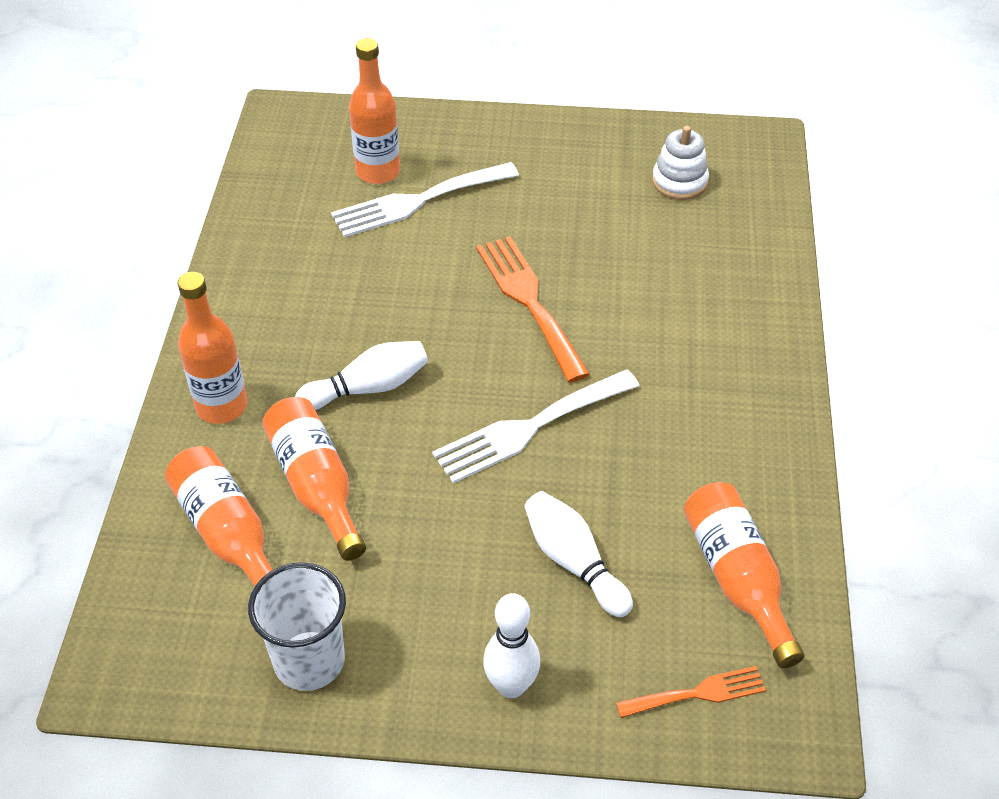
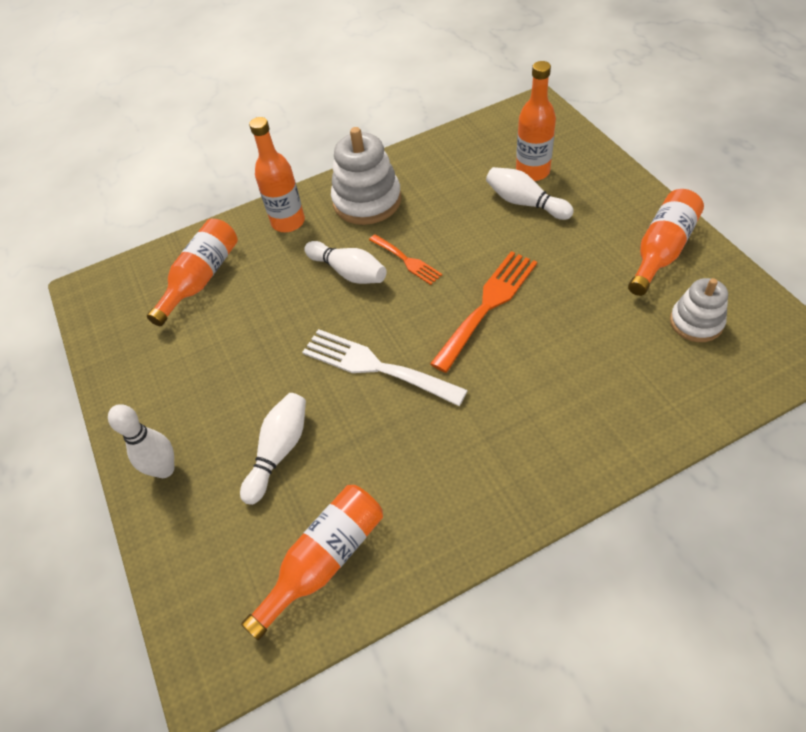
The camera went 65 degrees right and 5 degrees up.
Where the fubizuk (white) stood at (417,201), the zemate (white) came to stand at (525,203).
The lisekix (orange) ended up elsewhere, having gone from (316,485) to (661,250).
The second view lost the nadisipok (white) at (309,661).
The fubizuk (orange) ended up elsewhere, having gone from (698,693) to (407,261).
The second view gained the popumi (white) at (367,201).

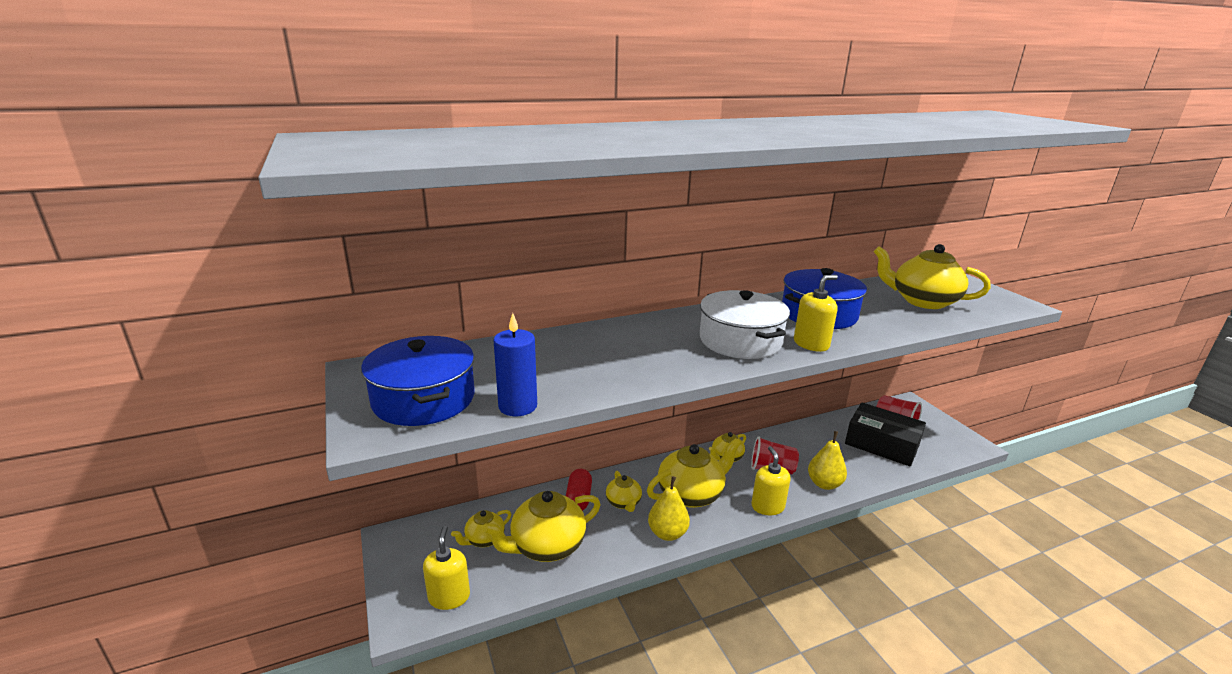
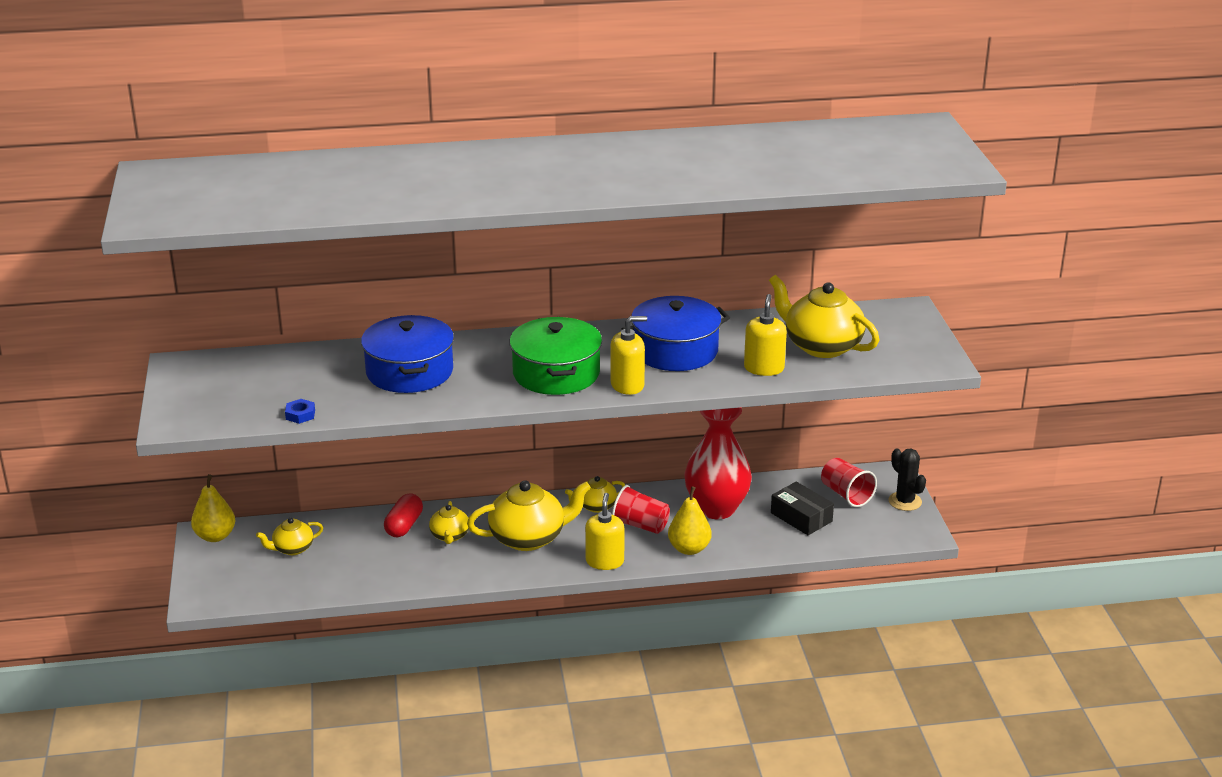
The camera went 15 degrees right and 5 degrees up.
What was the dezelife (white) at (740,341) turned into the dezelife (green) at (556,373).
Where the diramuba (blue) stood at (518,406), the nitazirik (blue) came to stand at (300,415).
The dezelife (blue) ended up elsewhere, having gone from (424,399) to (410,371).
The size of the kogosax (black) at (882,444) changed by a factor of 0.65.
The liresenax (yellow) ended up elsewhere, having gone from (667,533) to (215,536).
The second view lost the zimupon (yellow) at (546,546).
The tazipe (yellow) ended up elsewhere, having gone from (449,597) to (764,368).
The second view gained the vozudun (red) at (716,508).
The second view gained the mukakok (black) at (905,501).

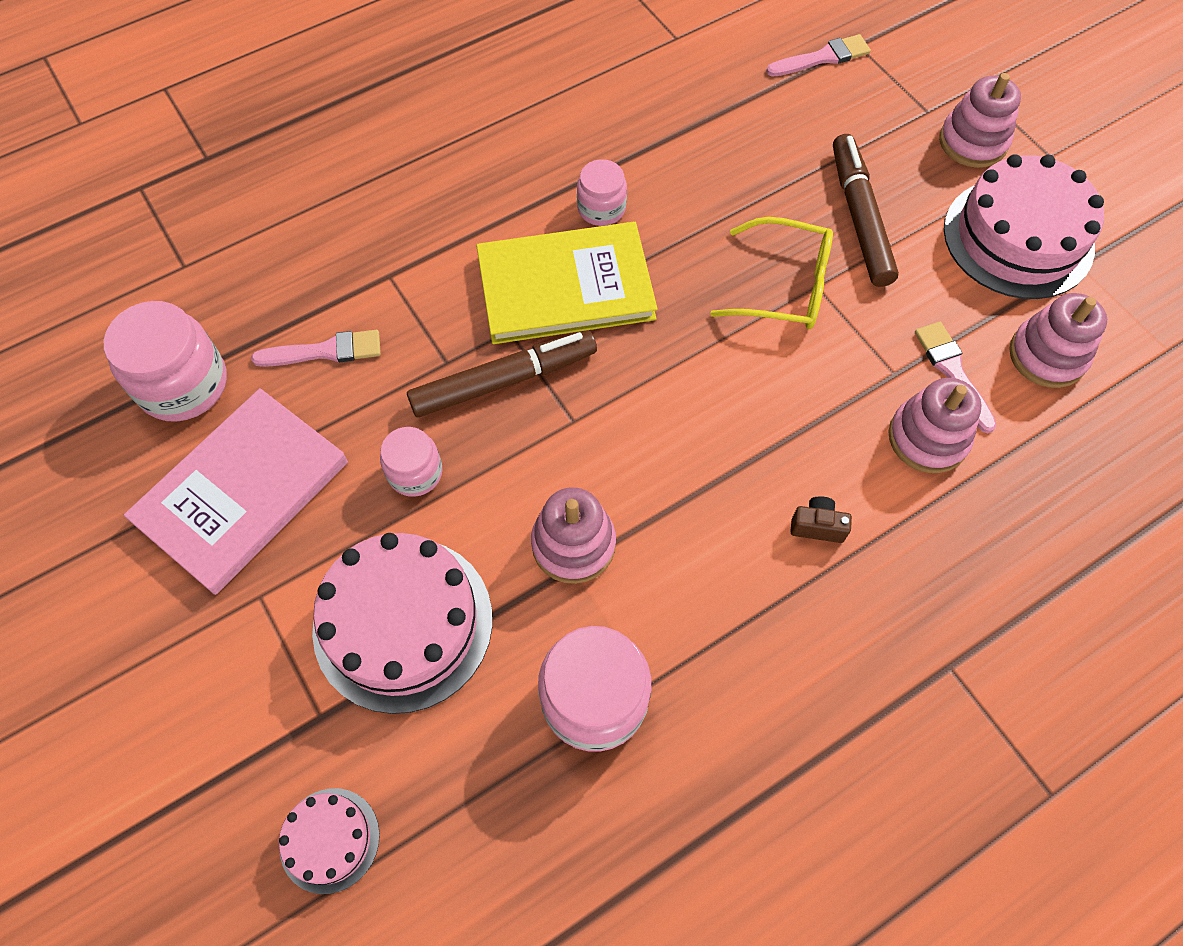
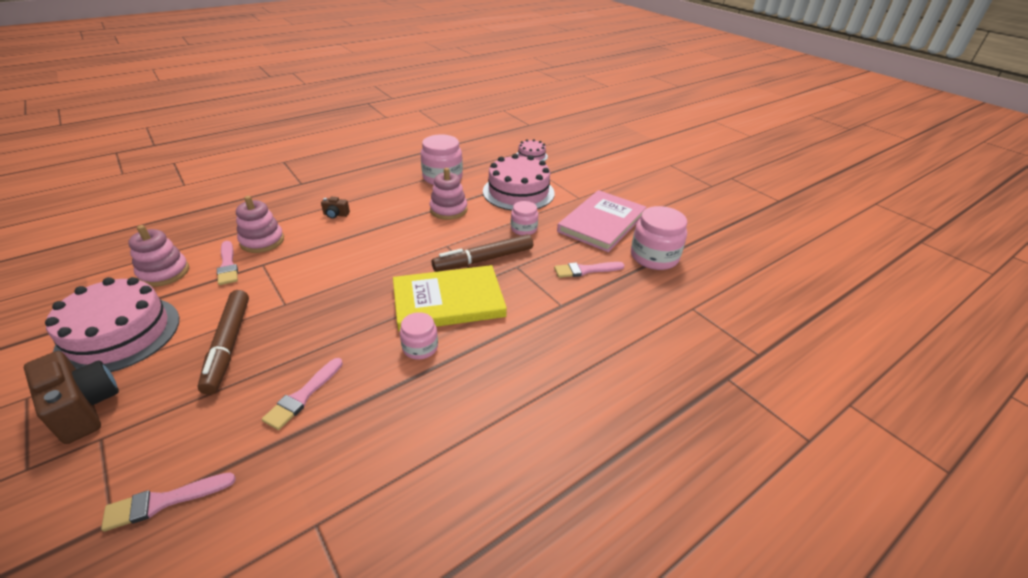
The camera went 175 degrees right and 25 degrees down.
Where the popumi (pink) stood at (973,142), the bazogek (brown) came to stand at (84,408).
The second view lost the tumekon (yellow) at (784,286).
The second view gained the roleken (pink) at (303,396).

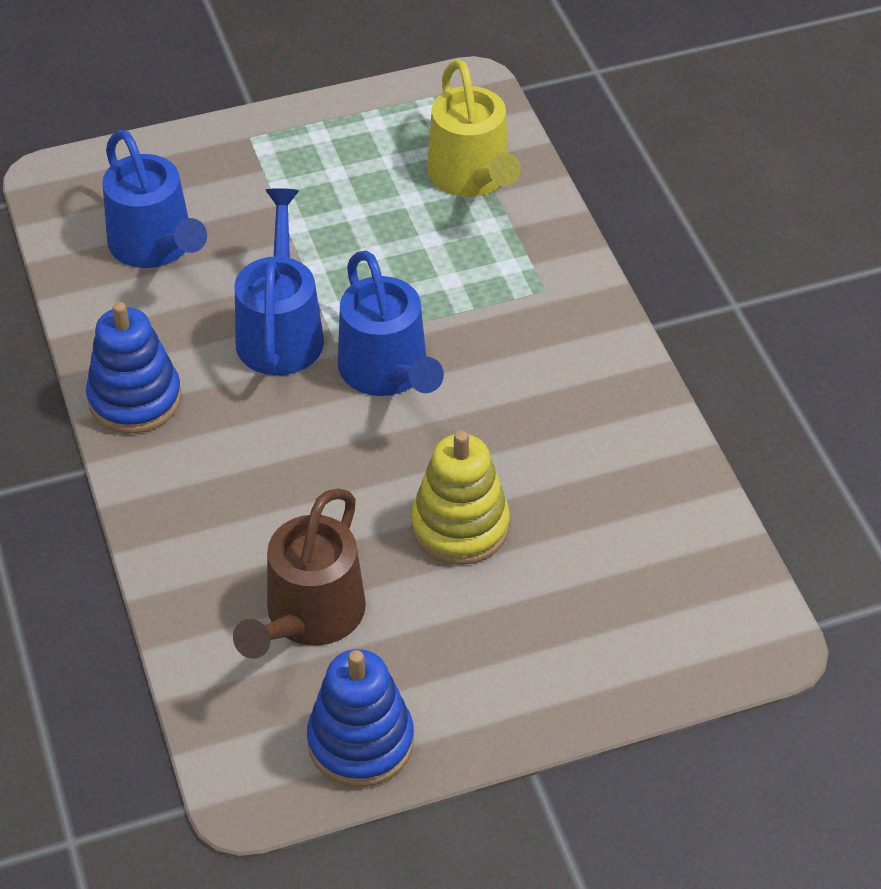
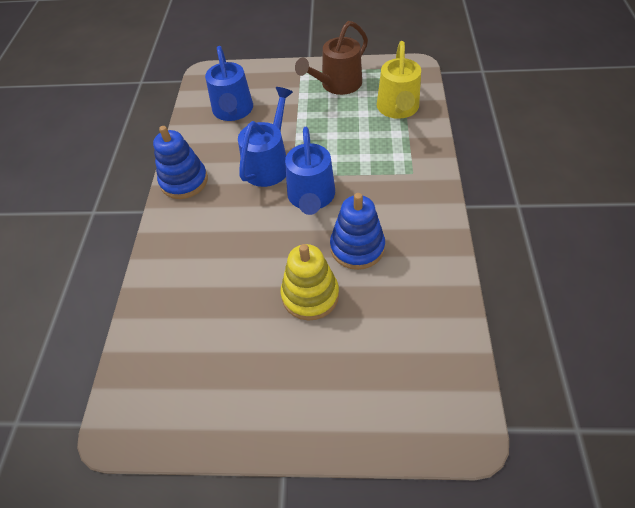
The camera went 25 degrees right and 5 degrees up.
The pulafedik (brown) ended up elsewhere, having gone from (309,617) to (337,85).
The popumi (blue) ended up elsewhere, having gone from (360,742) to (357,247).

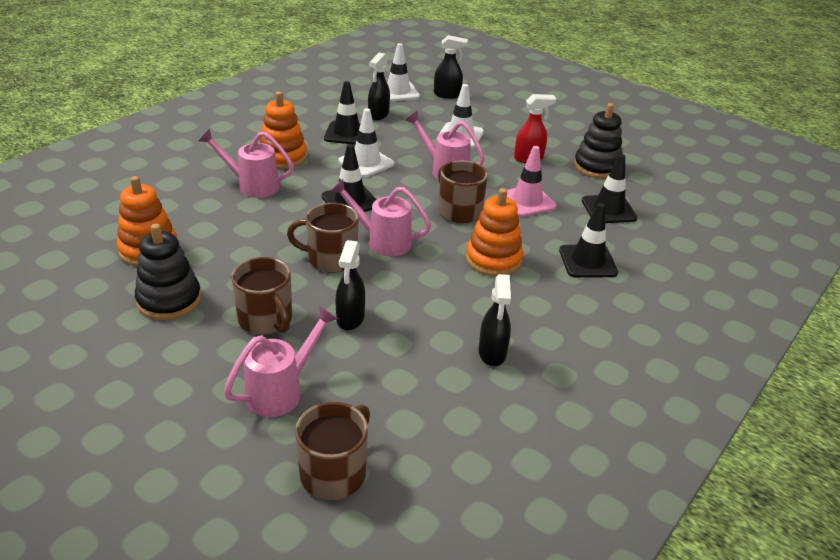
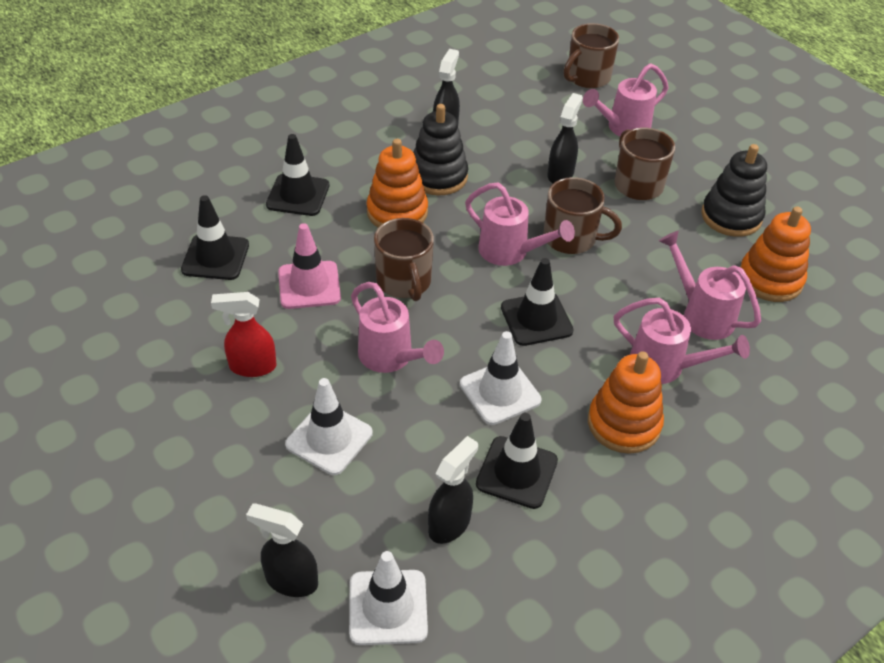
The camera went 165 degrees left and 10 degrees up.
The popumi (black) ended up elsewhere, having gone from (597,167) to (438,177).
The second view gained the pulafedik (pink) at (701,314).

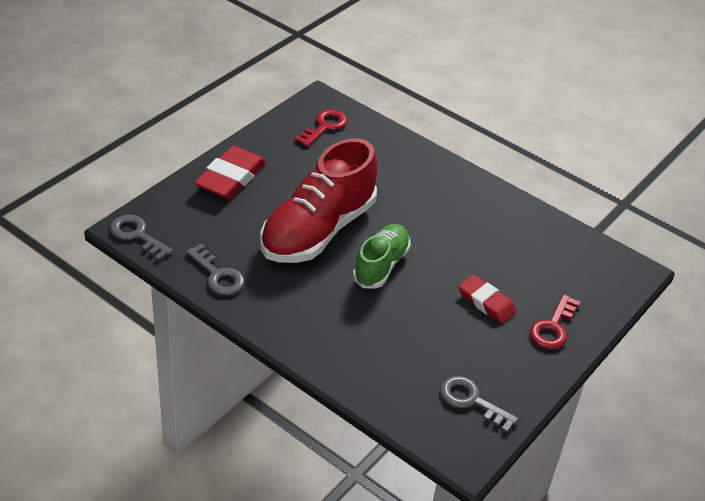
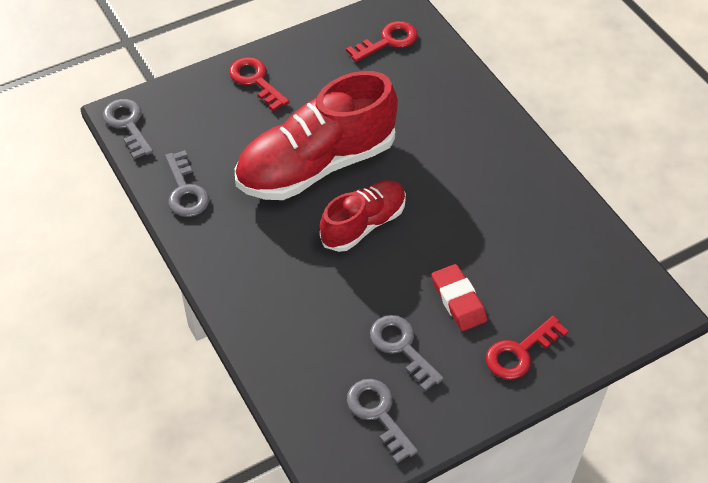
The camera went 25 degrees right and 10 degrees up.
Where the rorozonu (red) stood at (230,178), the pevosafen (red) came to stand at (255,80).
What was the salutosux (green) at (381,265) turned into the salutosux (red) at (363,224).
The second view gained the pevosafen (grey) at (401,347).

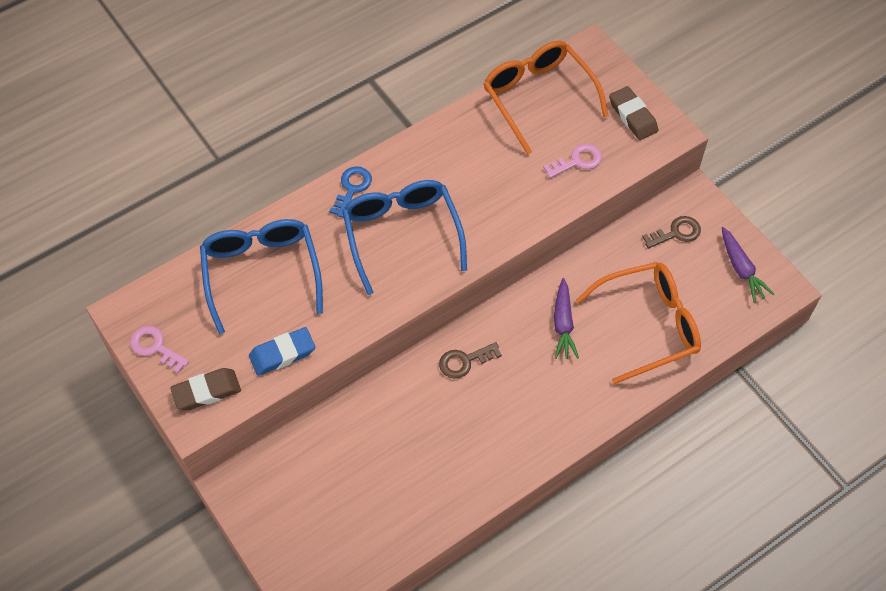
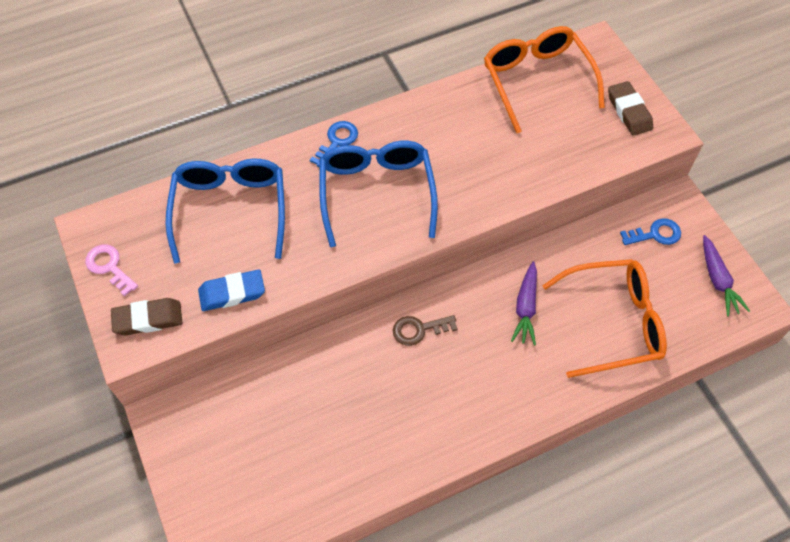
The camera went 10 degrees right and 0 degrees up.
The second view lost the pevosafen (pink) at (577,161).
What was the pevosafen (brown) at (676,233) turned into the pevosafen (blue) at (655,234).

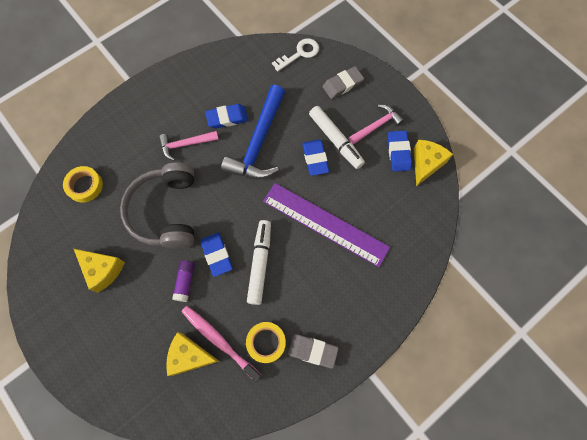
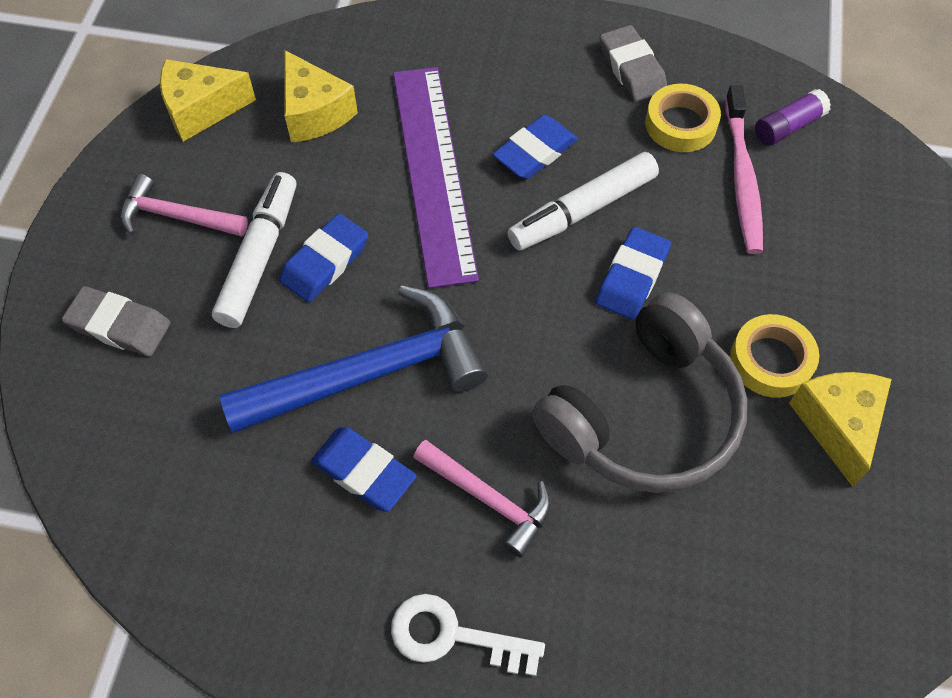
The camera went 130 degrees left and 10 degrees down.
The pevosafen (white) ended up elsewhere, having gone from (299,54) to (453,636).
The rorozonu (blue) ended up elsewhere, having gone from (398,152) to (535,152).
The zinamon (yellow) ended up elsewhere, having gone from (85,186) to (771,360).
The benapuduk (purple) ended up elsewhere, having gone from (185,282) to (788,127).
The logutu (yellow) ended up elsewhere, having gone from (190,356) to (314,113).

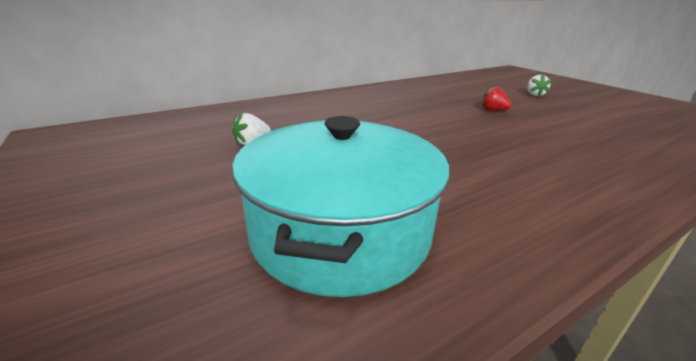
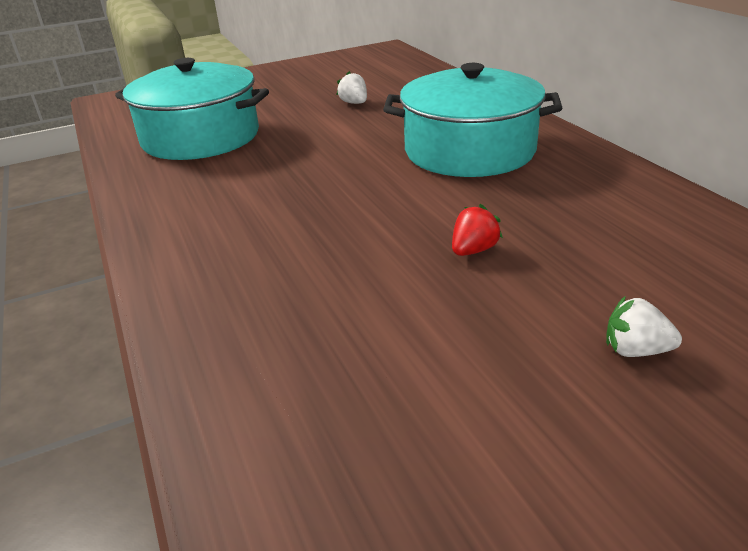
The camera went 100 degrees right and 5 degrees up.
The second view gained the dezelife (turquoise) at (469,150).

